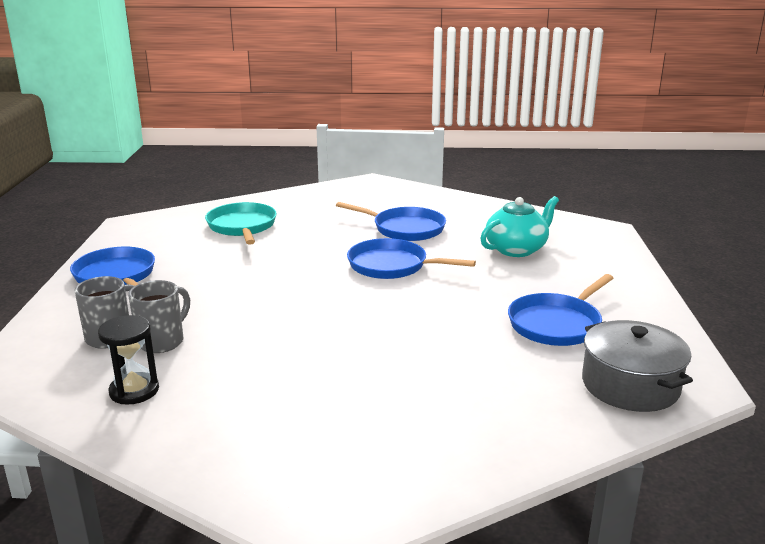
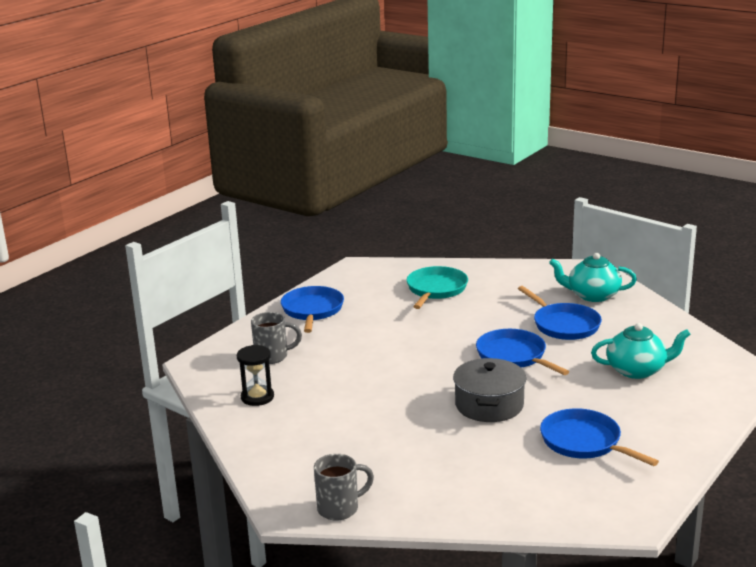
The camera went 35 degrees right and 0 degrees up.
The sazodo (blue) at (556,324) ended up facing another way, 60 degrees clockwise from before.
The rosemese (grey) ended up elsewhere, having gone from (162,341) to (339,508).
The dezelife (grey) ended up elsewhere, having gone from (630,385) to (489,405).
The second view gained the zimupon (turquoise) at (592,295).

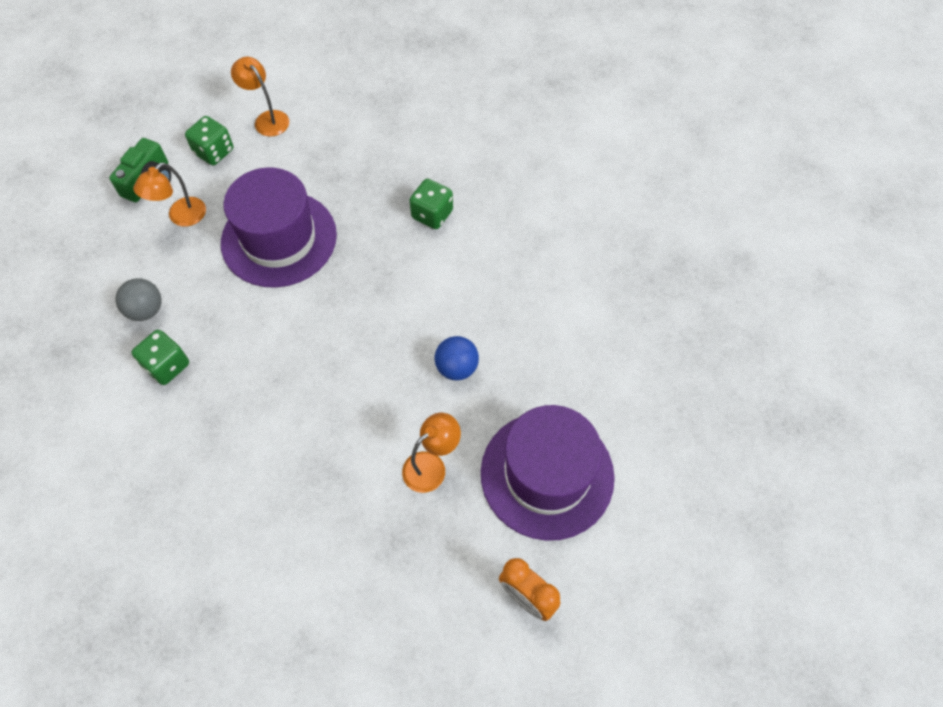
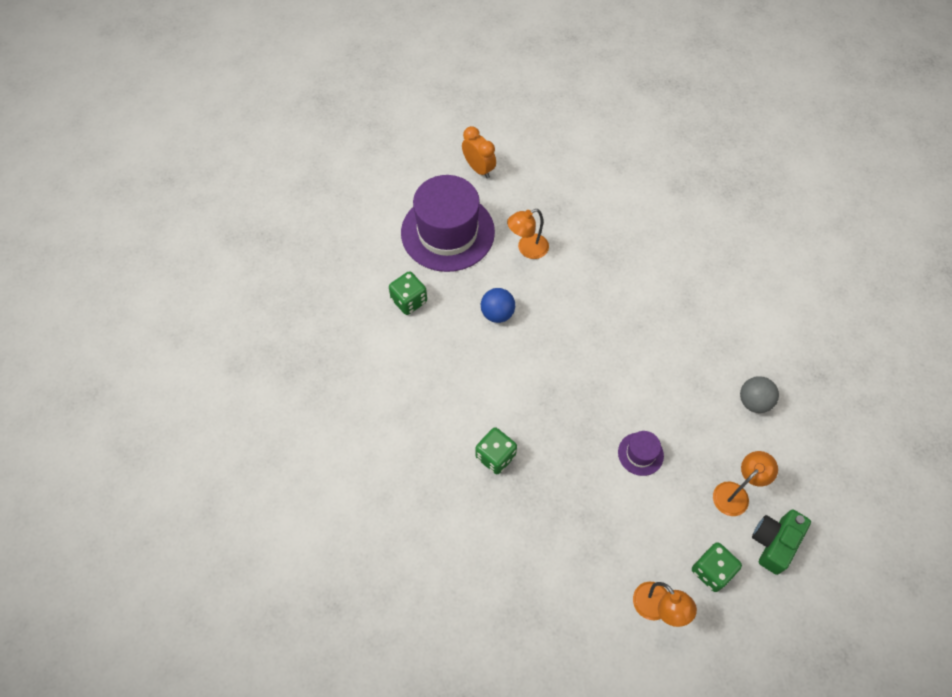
The camera went 170 degrees left and 0 degrees up.
The size of the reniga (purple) at (279,239) changed by a factor of 0.43.
The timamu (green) ended up elsewhere, having gone from (167,366) to (409,301).

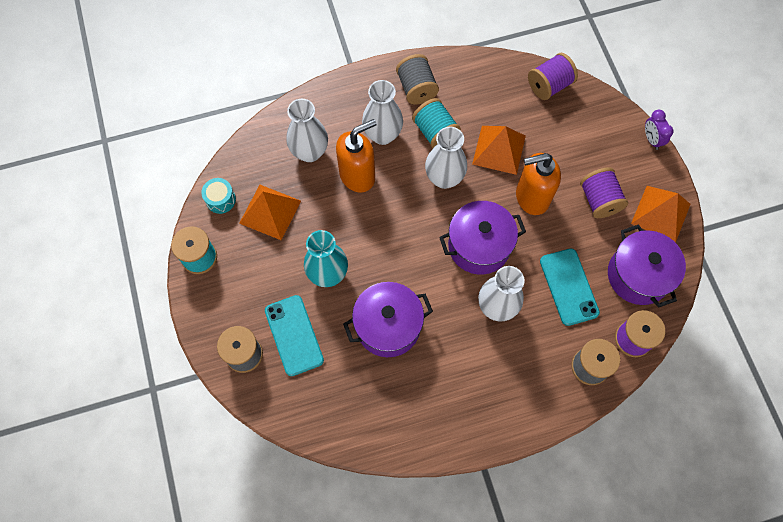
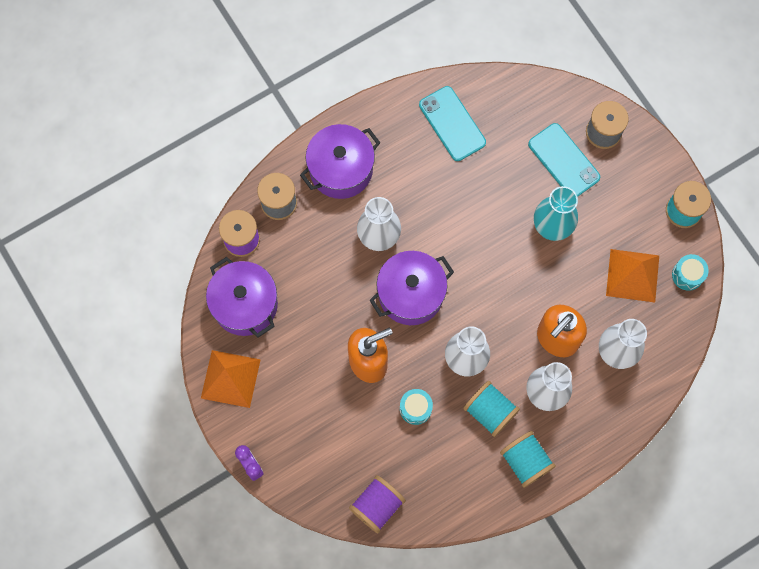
The camera went 165 degrees right and 5 degrees up.
What was the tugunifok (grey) at (416,88) turned into the tugunifok (turquoise) at (525,461).
Where the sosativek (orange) stood at (499,150), the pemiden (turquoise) came to stand at (415,408).
The second view lost the tugunifok (purple) at (599,200).
The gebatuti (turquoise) ended up elsewhere, having gone from (568,287) to (452,123).
The dezelife (purple) ended up elsewhere, having gone from (388,326) to (341,169).

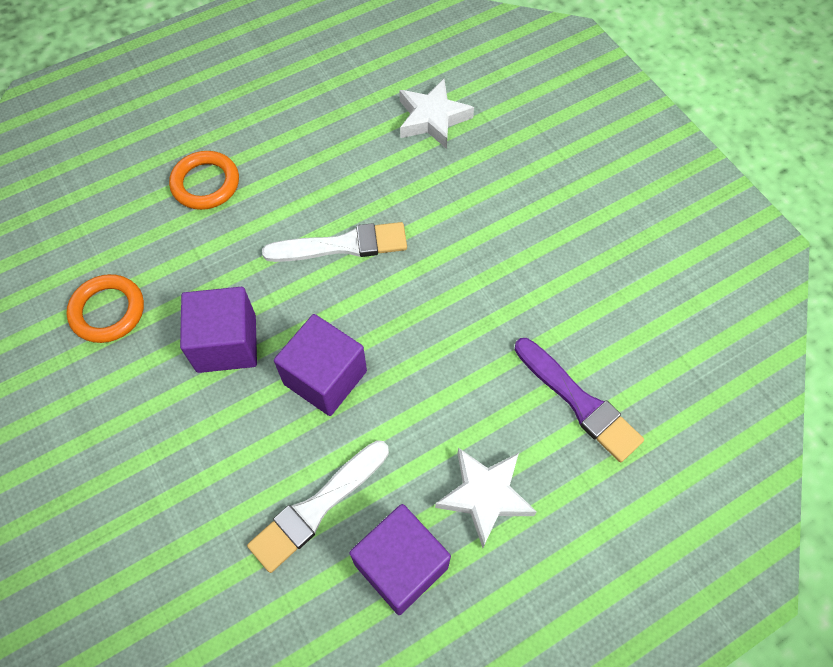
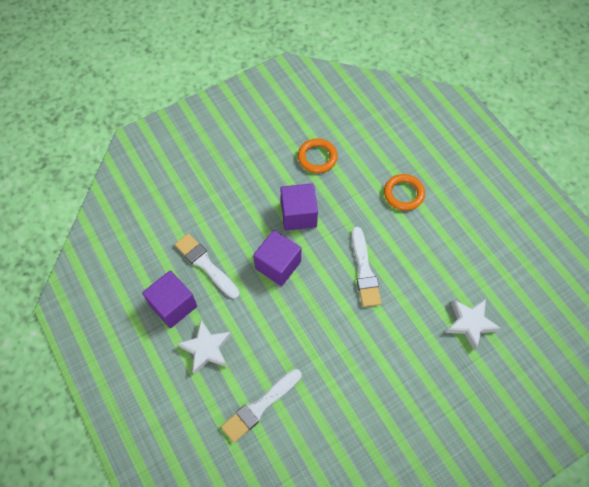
The camera went 90 degrees right and 0 degrees up.
What was the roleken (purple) at (579,402) turned into the roleken (white) at (260,406).

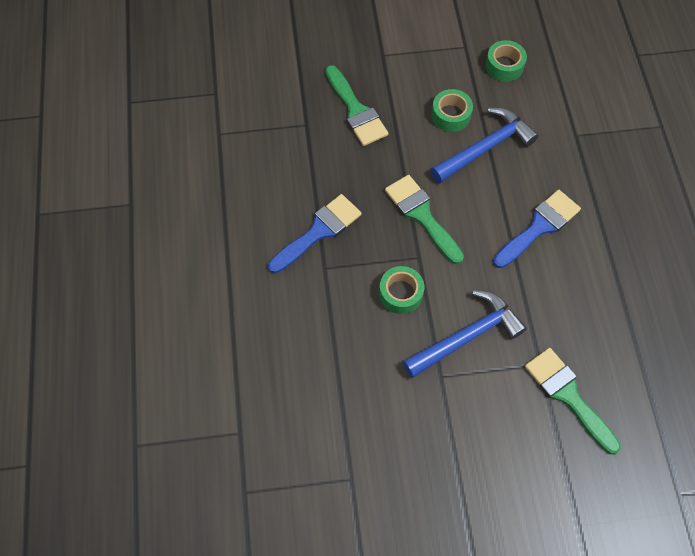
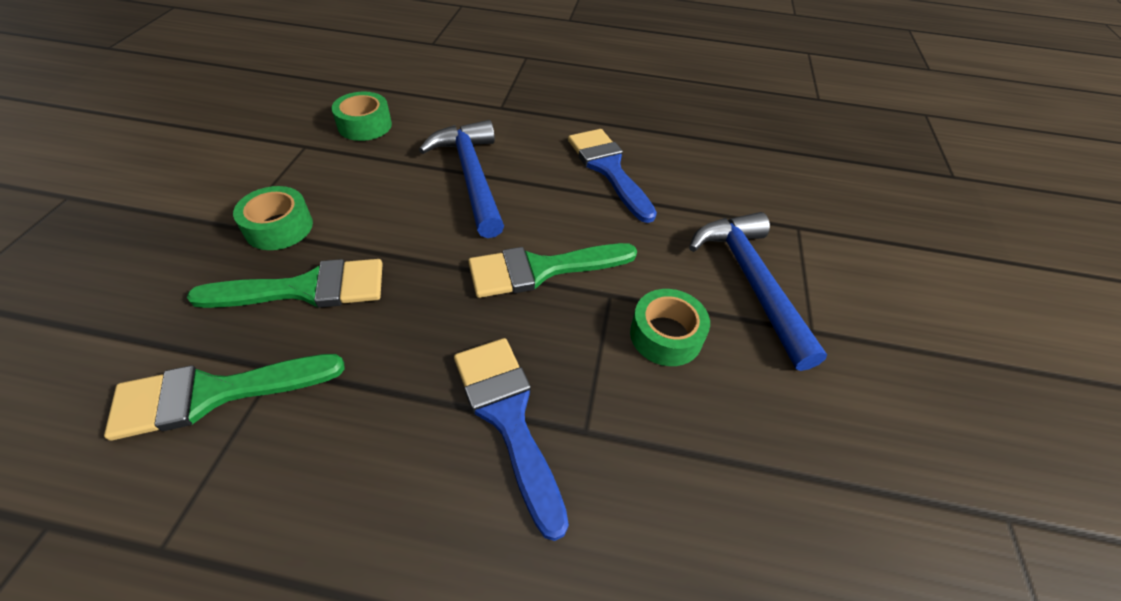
The camera went 75 degrees left and 15 degrees down.
The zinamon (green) ended up elsewhere, having gone from (450,115) to (279,227).
The roleken (green) ended up elsewhere, having gone from (567,395) to (214,394).

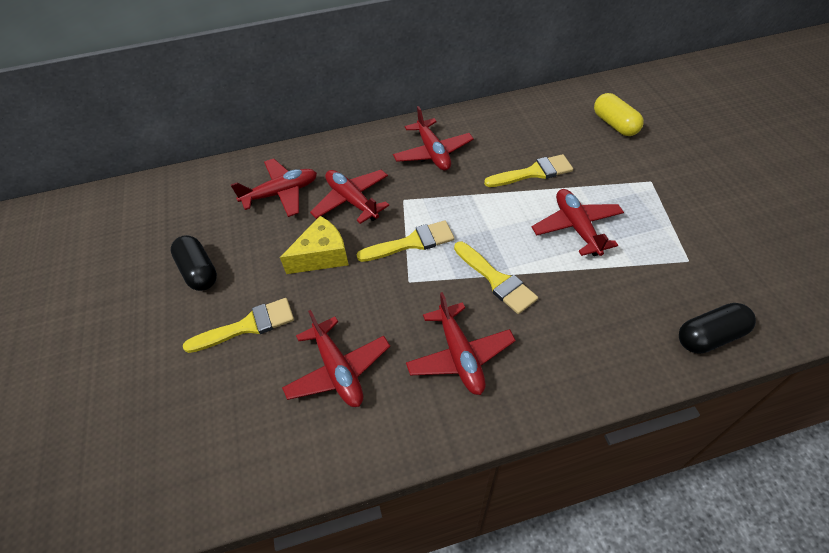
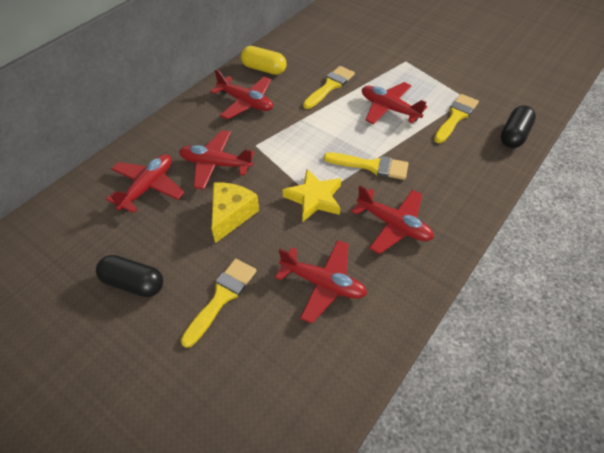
The camera went 40 degrees left and 0 degrees up.
The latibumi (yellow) ended up elsewhere, having gone from (614,124) to (264,69).
The roleken (yellow) ended up elsewhere, having gone from (412,242) to (456,117).
The second view gained the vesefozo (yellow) at (314,198).

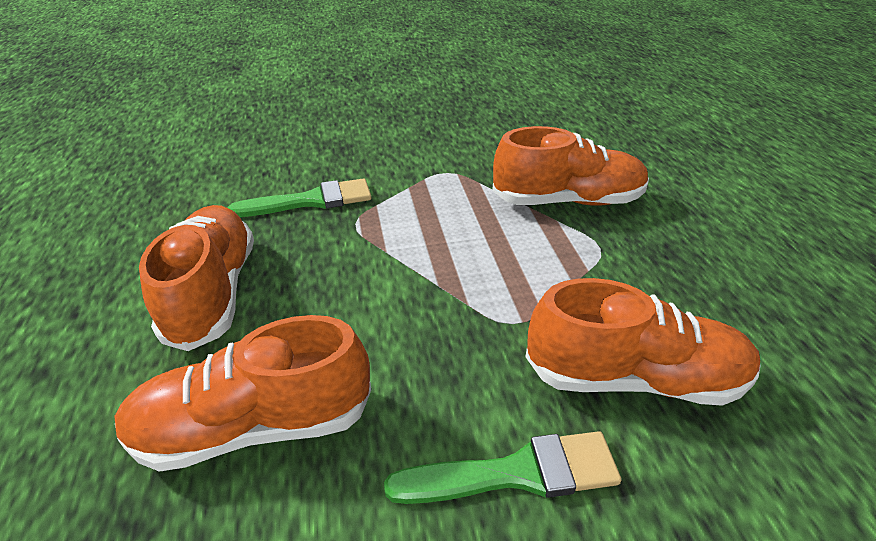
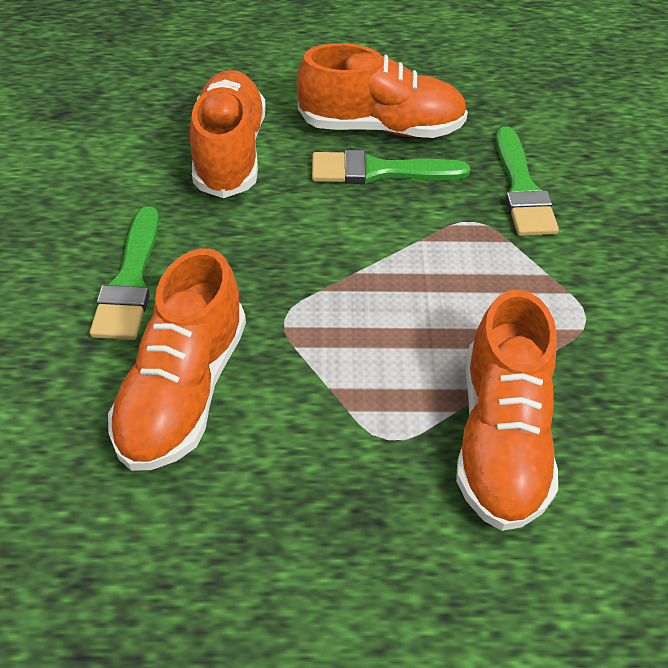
The camera went 100 degrees right and 10 degrees up.
The second view gained the roleken (green) at (379,171).

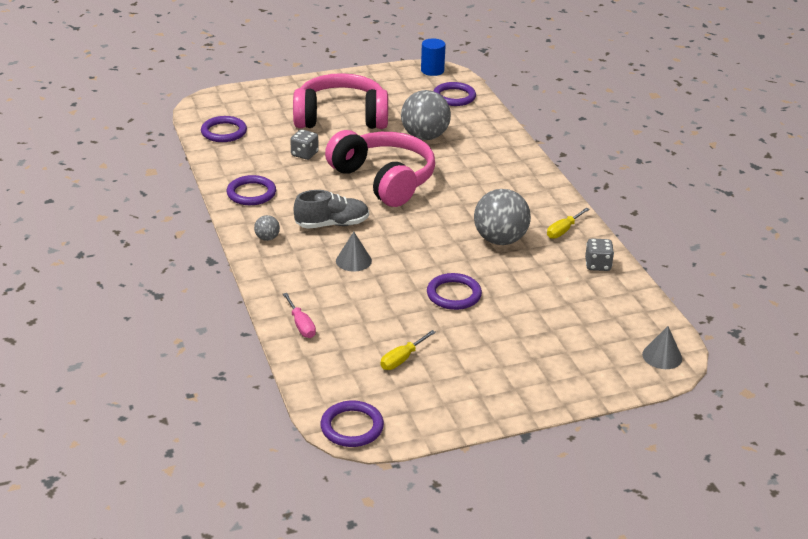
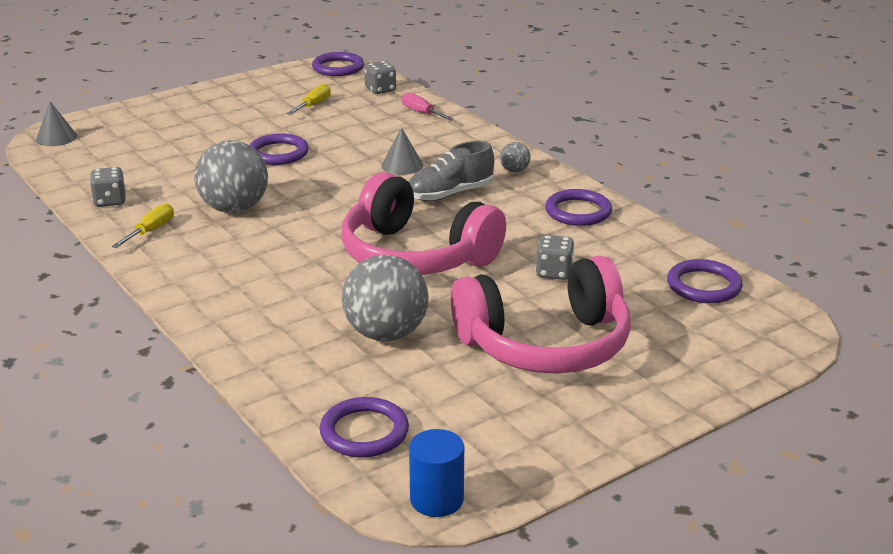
The camera went 165 degrees right and 5 degrees down.
The second view gained the timamu (grey) at (380,90).

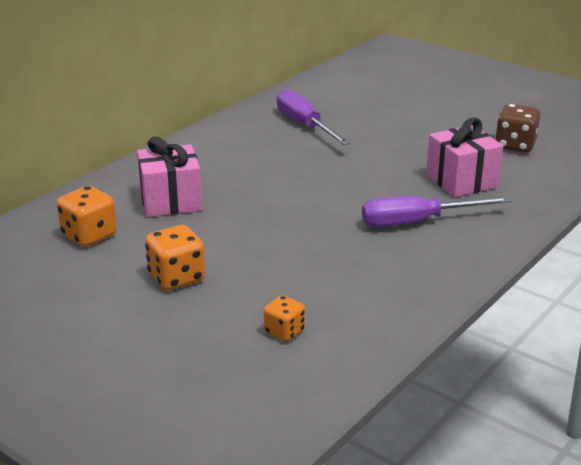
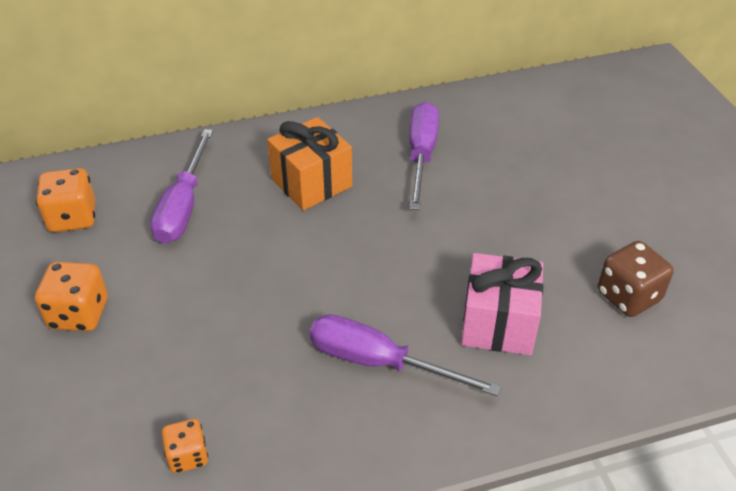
The camera went 35 degrees right and 15 degrees up.
Where the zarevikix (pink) stood at (171,201), the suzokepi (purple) came to stand at (183,206).
The timamu (orange) ended up elsewhere, having gone from (284,332) to (188,456).
The second view gained the zarevikix (orange) at (311,183).

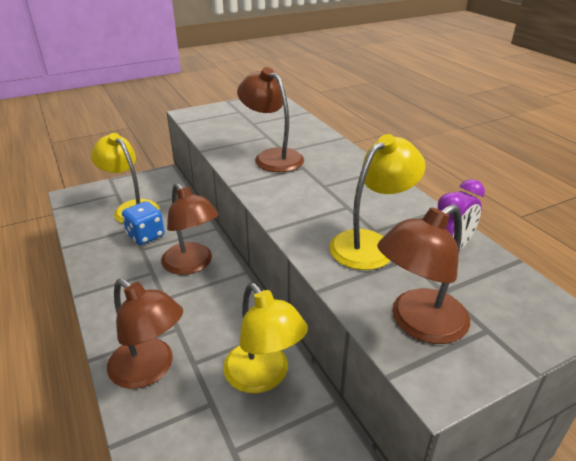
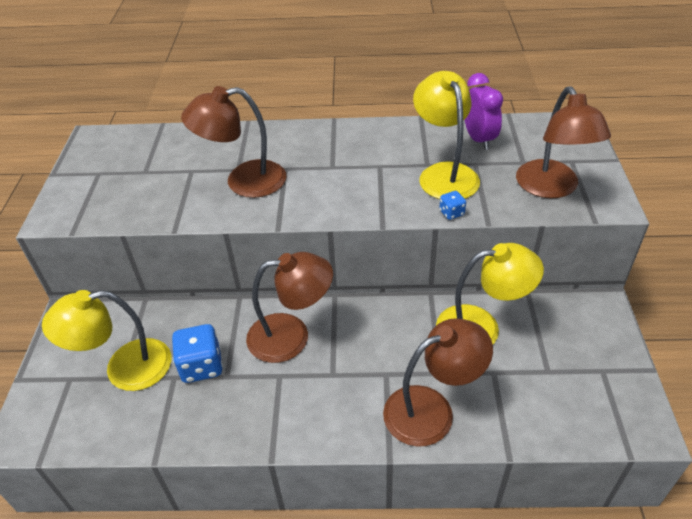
The camera went 60 degrees left and 10 degrees up.
The second view gained the timamu (blue) at (451,213).

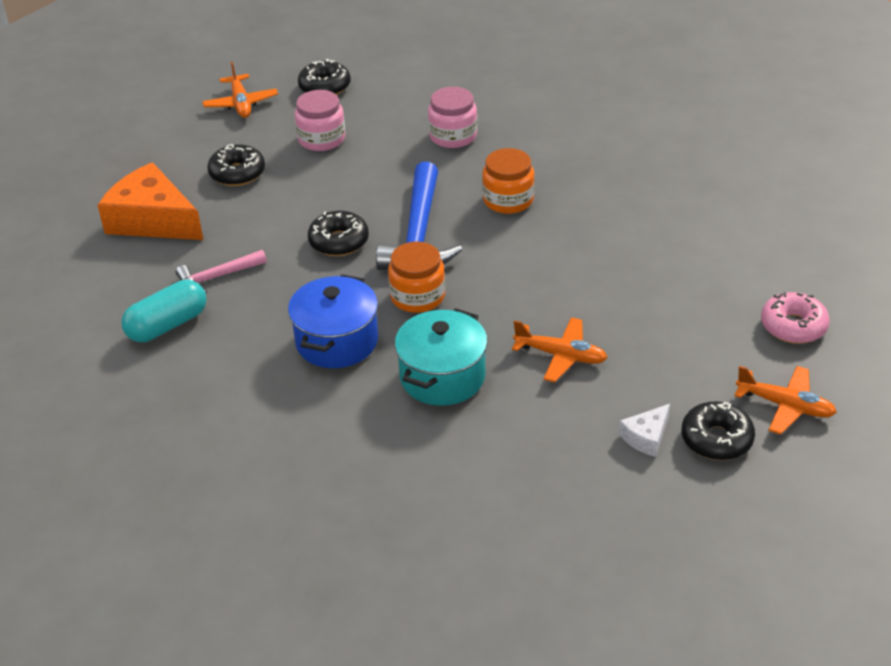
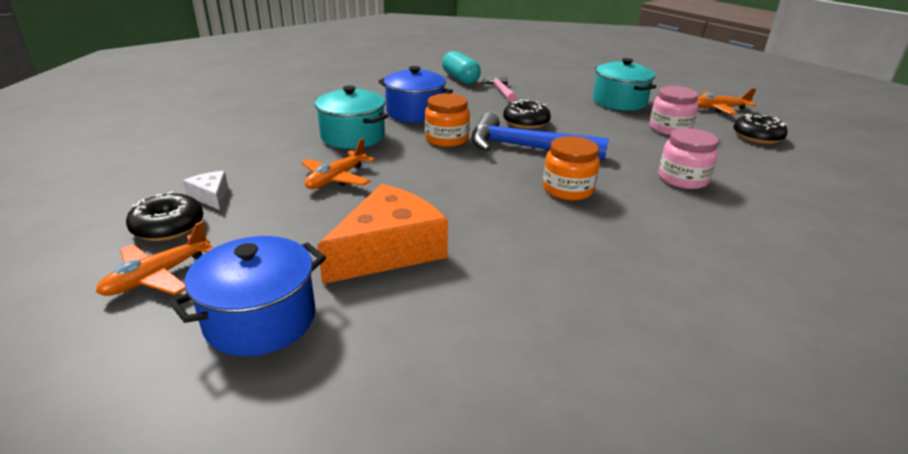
The camera went 100 degrees right and 10 degrees down.
Where the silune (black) stood at (237,173), the dezelife (turquoise) came to stand at (619,102).
The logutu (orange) ended up elsewhere, having gone from (152,220) to (388,250).
Where the silune (pink) stood at (793,326), the dezelife (blue) came to stand at (260,319).

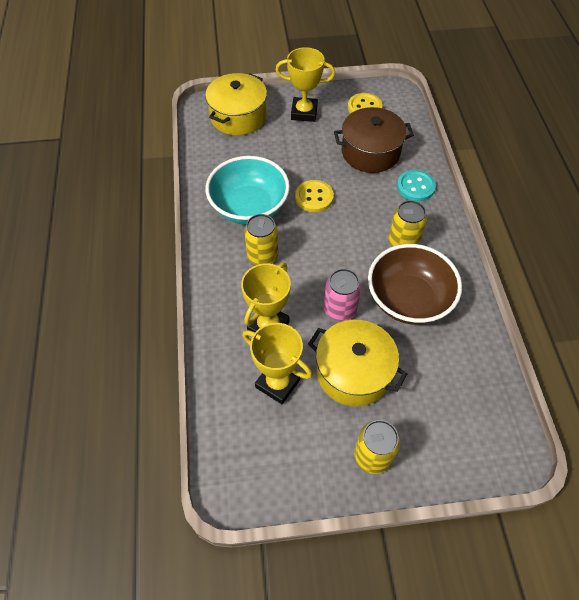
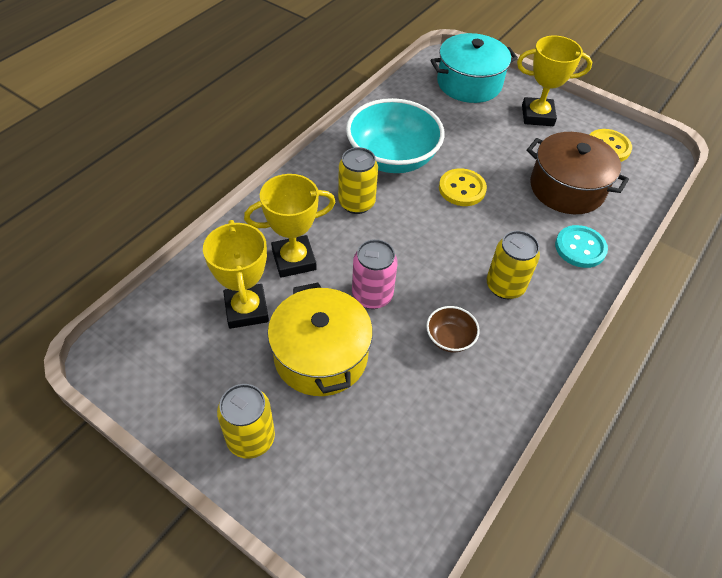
The camera went 40 degrees right and 5 degrees down.
The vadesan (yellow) at (304,112) ended up facing another way, 45 degrees counterclockwise from before.
What was the dezelife (yellow) at (238,116) turned into the dezelife (turquoise) at (469,83).
The size of the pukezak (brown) at (408,299) changed by a factor of 0.44.

